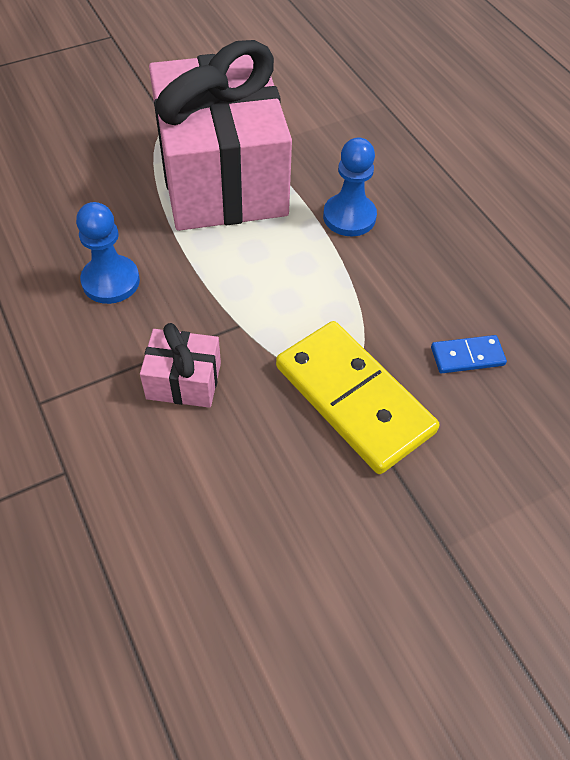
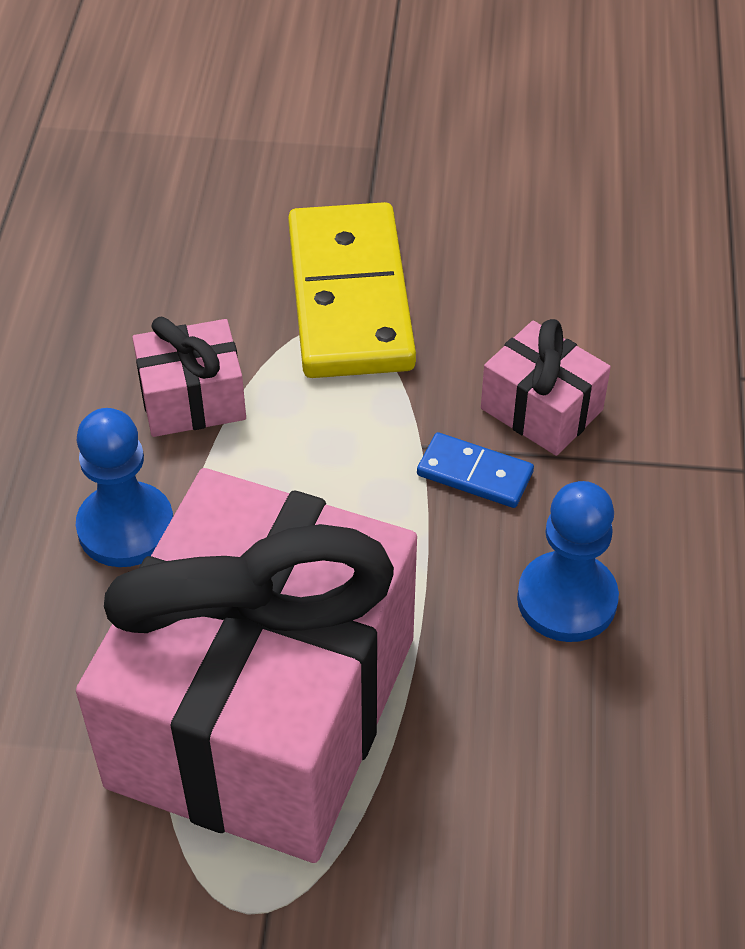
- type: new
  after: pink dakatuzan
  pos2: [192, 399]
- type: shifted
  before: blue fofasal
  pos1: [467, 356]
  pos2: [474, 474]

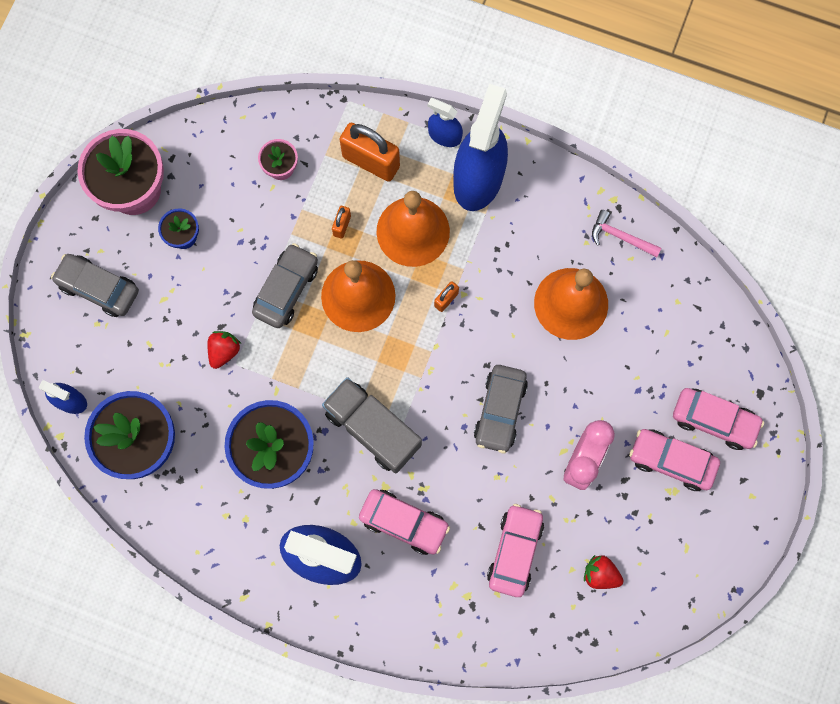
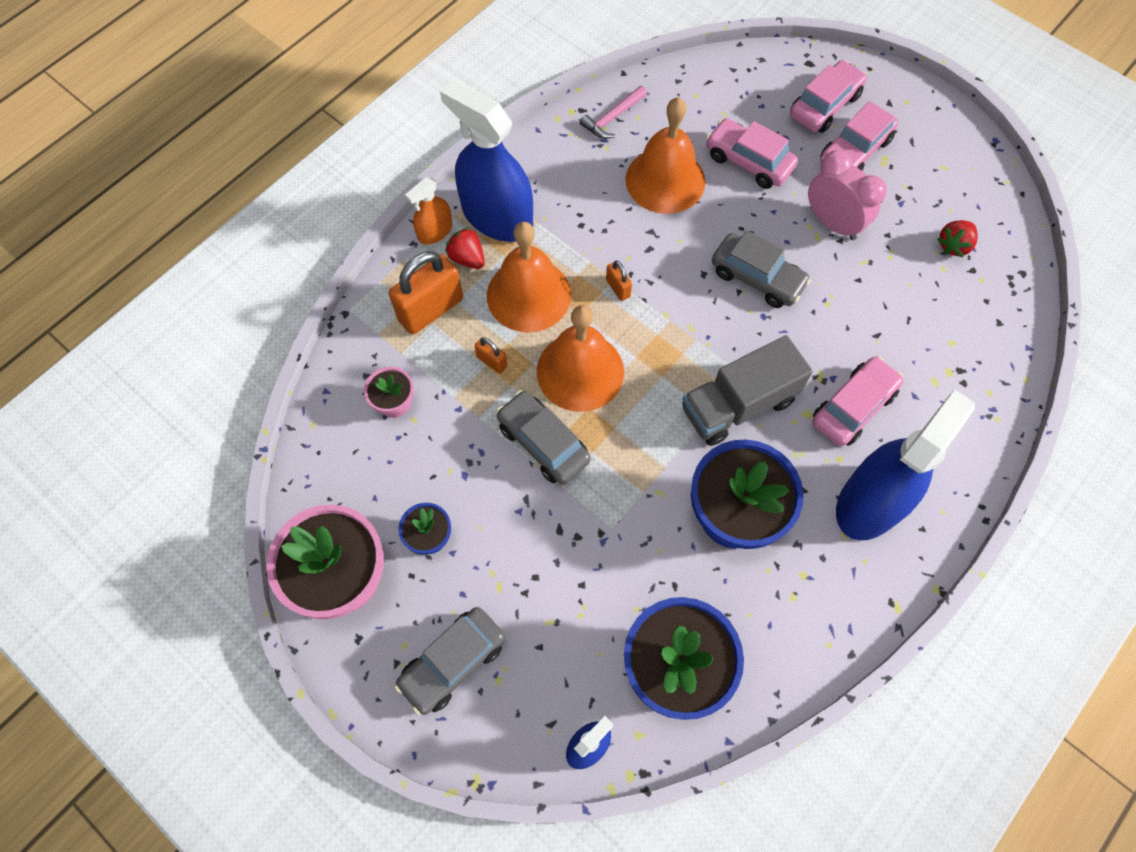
- type: repainted
  before: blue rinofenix
  after: orange rinofenix
  pos1: [444, 135]
  pos2: [435, 231]
- type: shifted
  before: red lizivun
  pos1: [224, 351]
  pos2: [467, 258]
- type: shifted
  before: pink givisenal
  pos1: [514, 551]
  pos2: [748, 161]

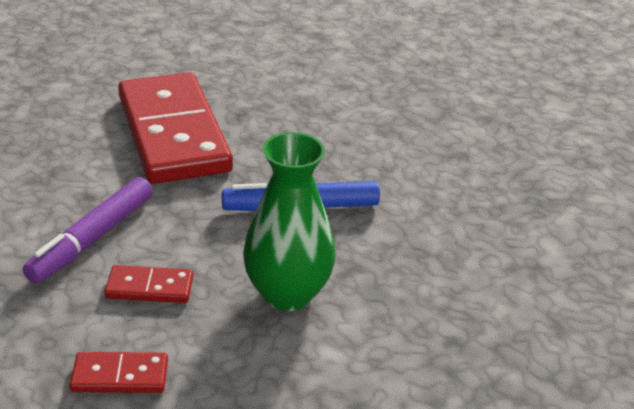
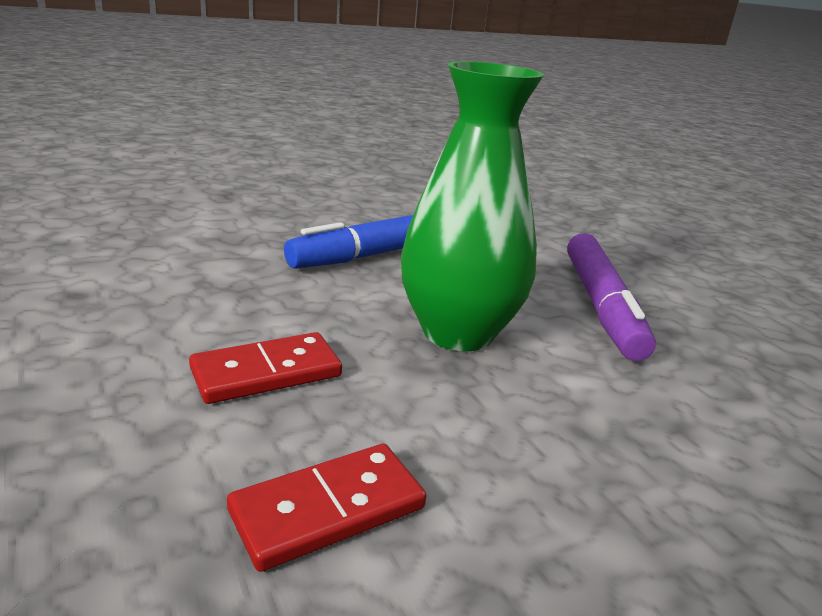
- type: shifted
  before: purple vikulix
  pos1: [92, 239]
  pos2: [601, 306]
- type: gone
  before: red fofasal
  pos1: [173, 133]

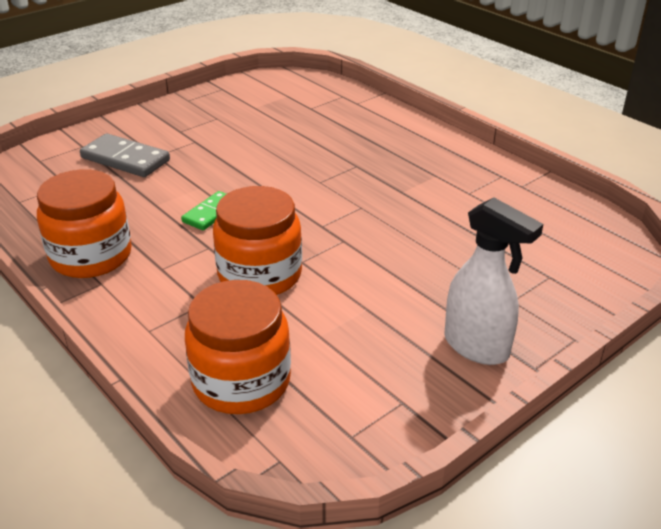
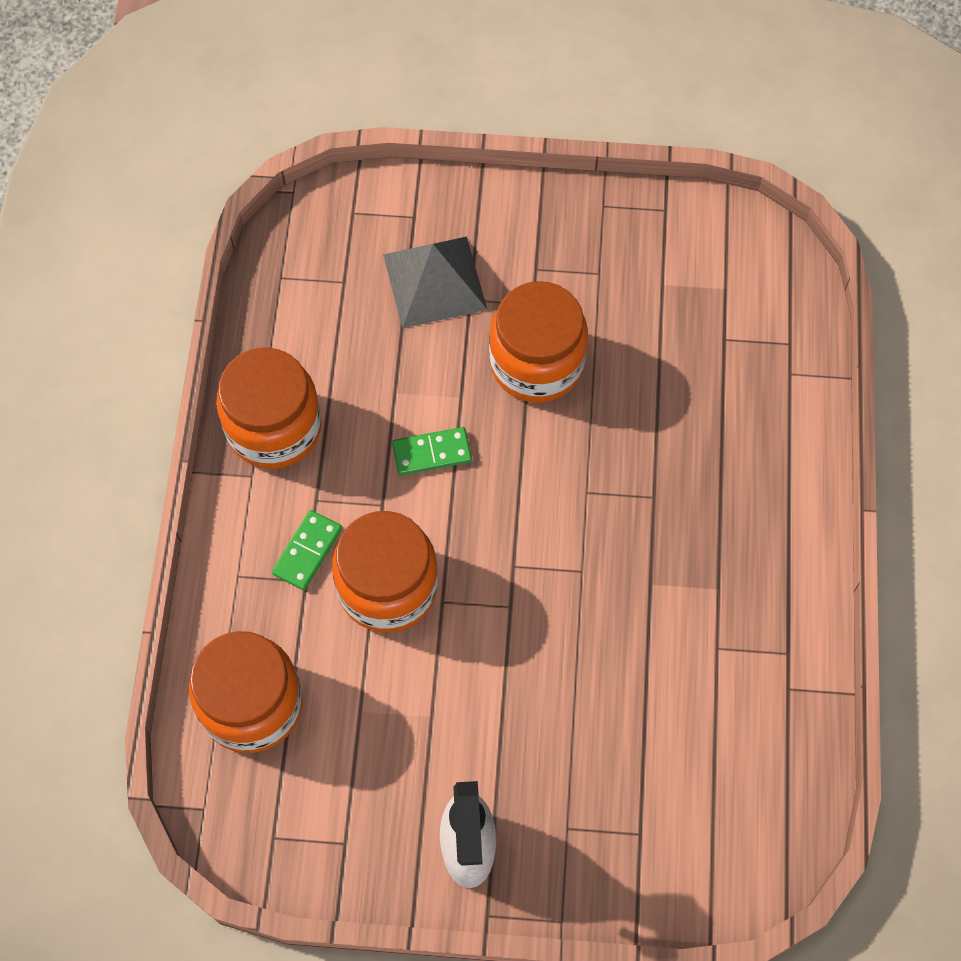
- type: new
  after: green fofasal
  pos2: [307, 551]
- type: swapped
  before: grey fofasal
  after: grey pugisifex
  pos1: [125, 159]
  pos2: [434, 281]
- type: new
  after: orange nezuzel
  pos2: [536, 363]

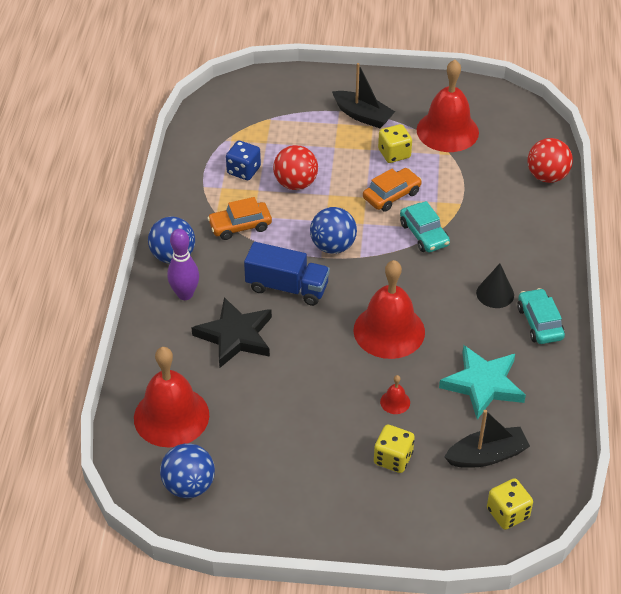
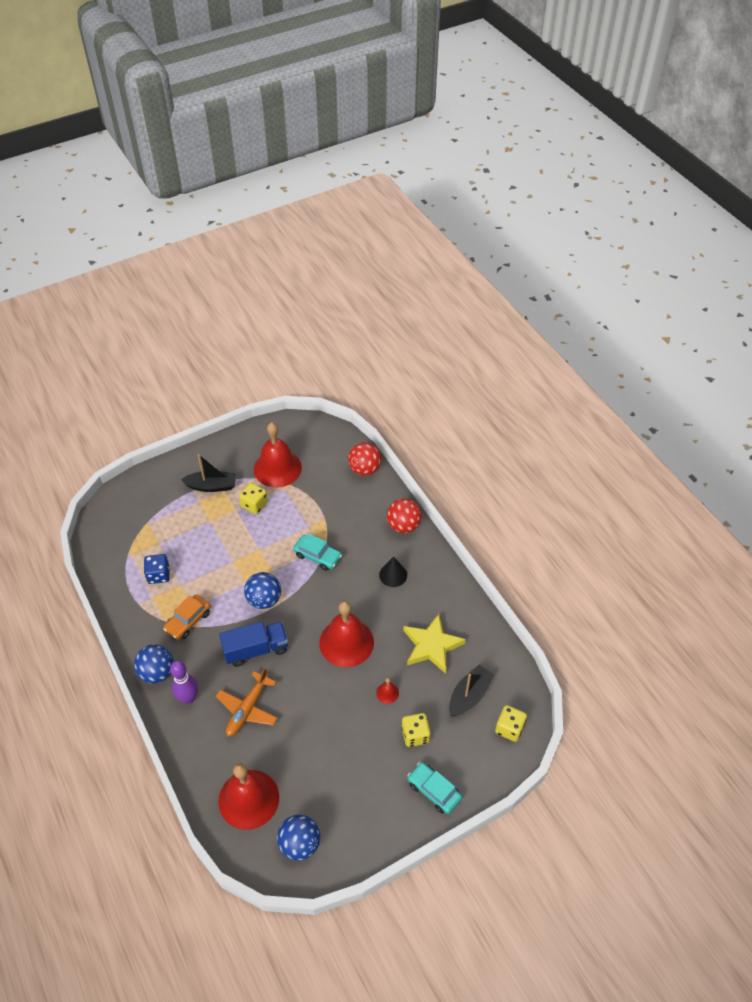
- type: swapped
  before: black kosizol
  after: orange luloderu
  pos1: [235, 336]
  pos2: [247, 709]
- type: shifted
  before: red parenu
  pos1: [295, 184]
  pos2: [403, 525]
- type: repainted
  before: turquoise kosizol
  after: yellow kosizol
  pos1: [483, 384]
  pos2: [432, 646]
- type: shifted
  before: turquoise givisenal
  pos1: [539, 323]
  pos2: [434, 791]
- type: gone
  before: orange givisenal
  pos1: [391, 195]

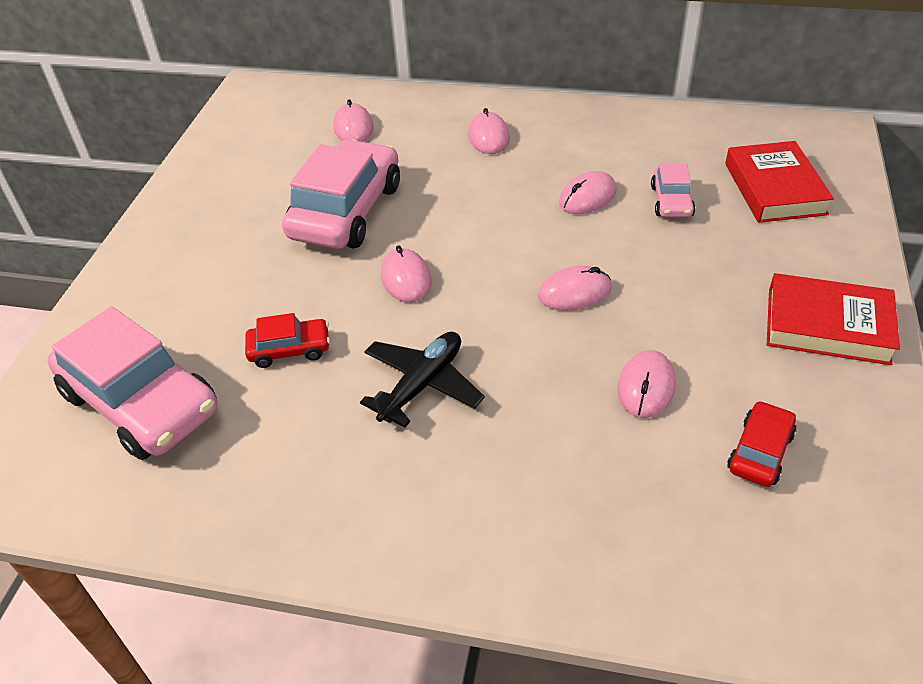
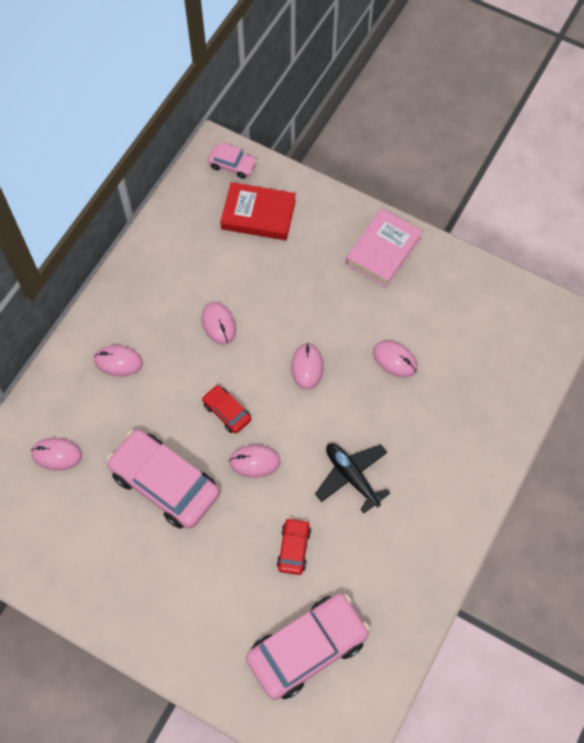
- type: shifted
  before: red givisenal
  pos1: [760, 452]
  pos2: [227, 412]
- type: shifted
  before: pink givisenal
  pos1: [671, 201]
  pos2: [232, 165]
- type: repainted
  before: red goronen
  after: pink goronen
  pos1: [827, 325]
  pos2: [383, 251]

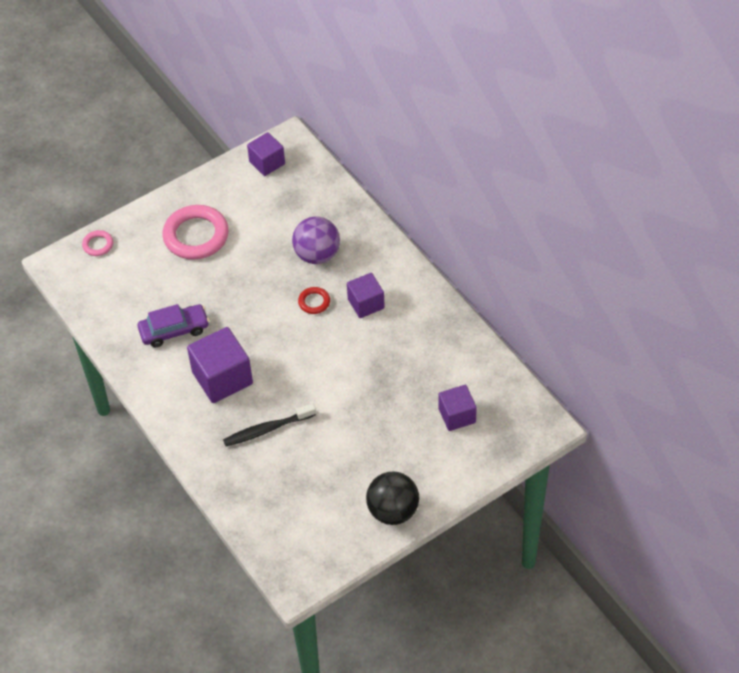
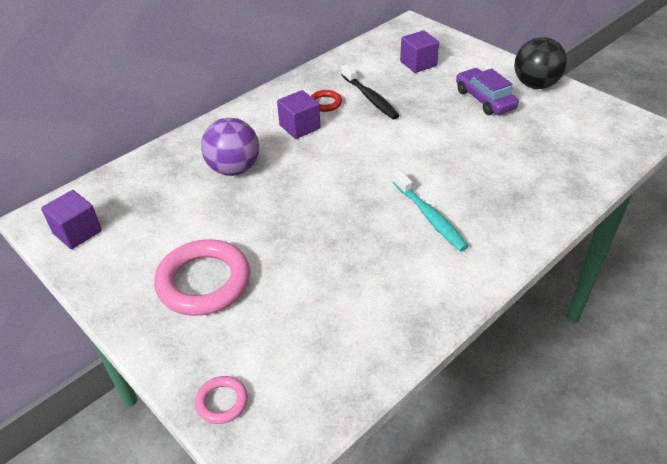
- type: shifted
  before: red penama
  pos1: [314, 302]
  pos2: [325, 103]
- type: shifted
  before: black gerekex
  pos1: [267, 429]
  pos2: [370, 98]
- type: swapped
  before: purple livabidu
  after: turquoise gerekex
  pos1: [222, 378]
  pos2: [430, 217]
- type: shifted
  before: purple givisenal
  pos1: [174, 330]
  pos2: [485, 99]

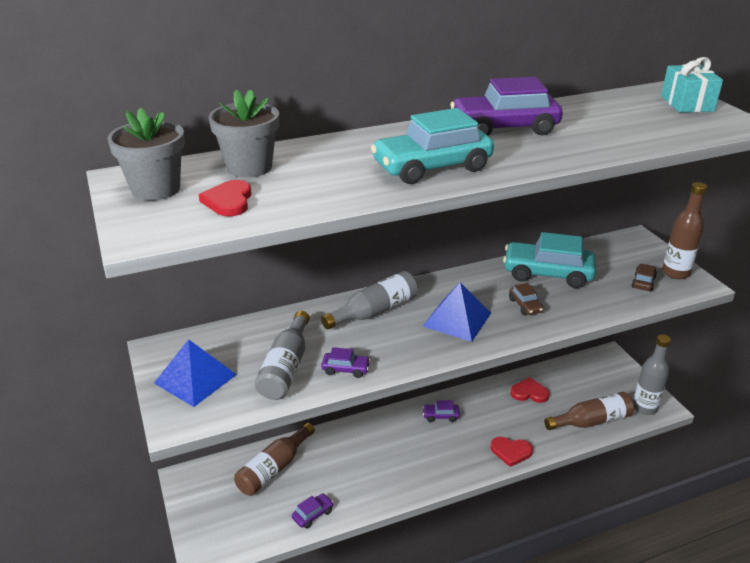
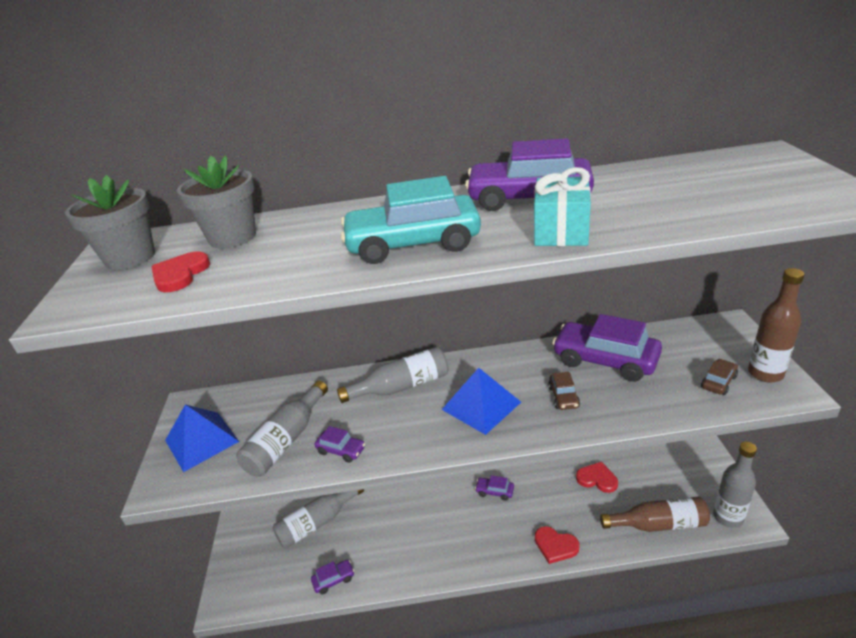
- type: repainted
  before: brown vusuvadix
  after: grey vusuvadix
  pos1: [274, 468]
  pos2: [317, 522]
- type: shifted
  before: turquoise dakatuzan
  pos1: [687, 104]
  pos2: [561, 231]
- type: repainted
  before: turquoise givisenal
  after: purple givisenal
  pos1: [547, 273]
  pos2: [605, 360]

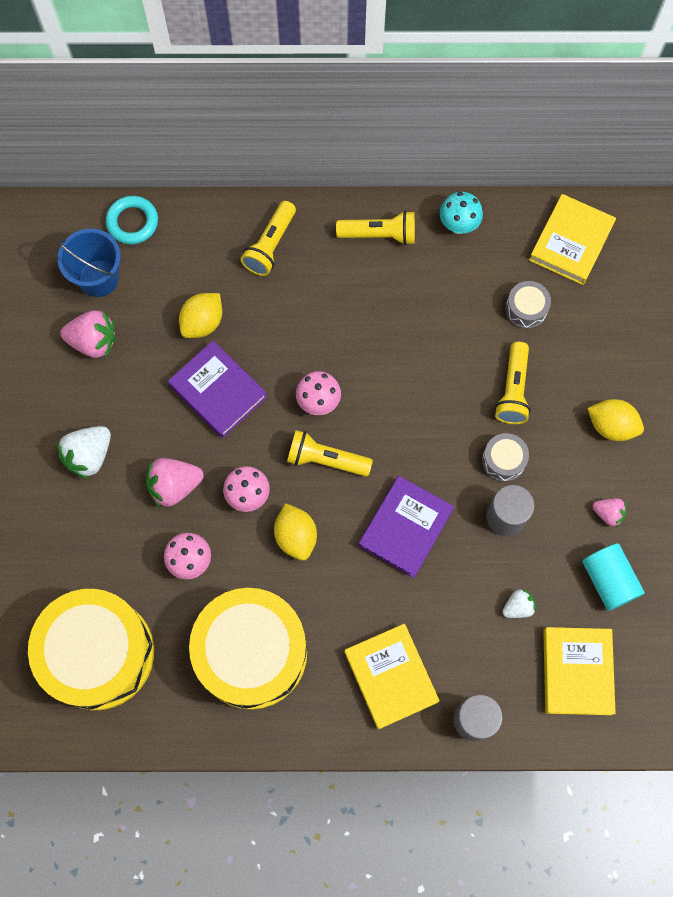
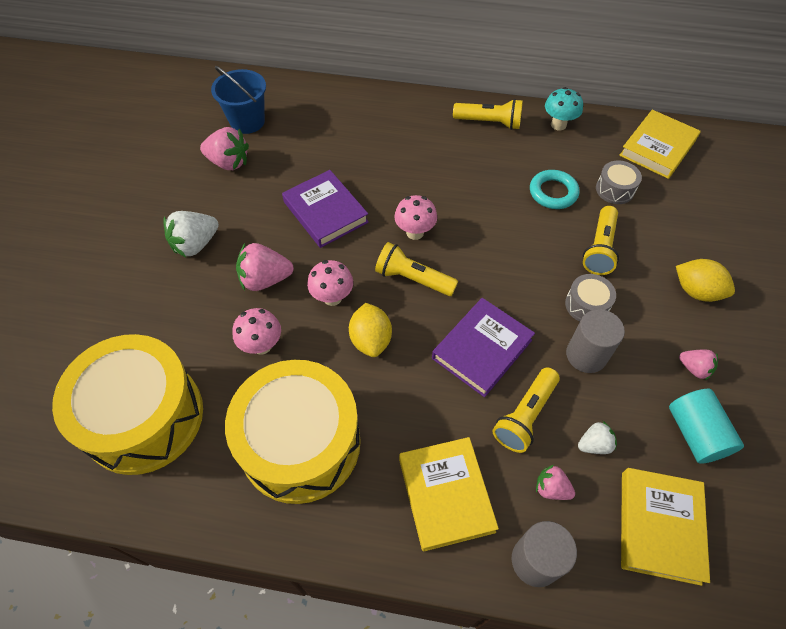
- type: shifted
  before: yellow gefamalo
  pos1: [270, 246]
  pos2: [525, 416]
- type: shifted
  before: turquoise penama
  pos1: [132, 222]
  pos2: [553, 192]
- type: new
  after: pink lizivun
  pos2: [551, 488]
- type: gone
  before: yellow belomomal
  pos1: [203, 323]

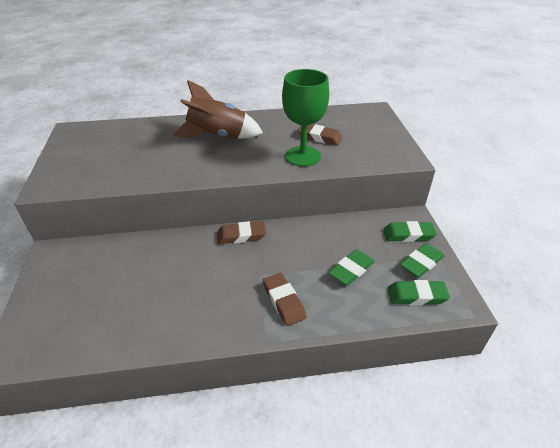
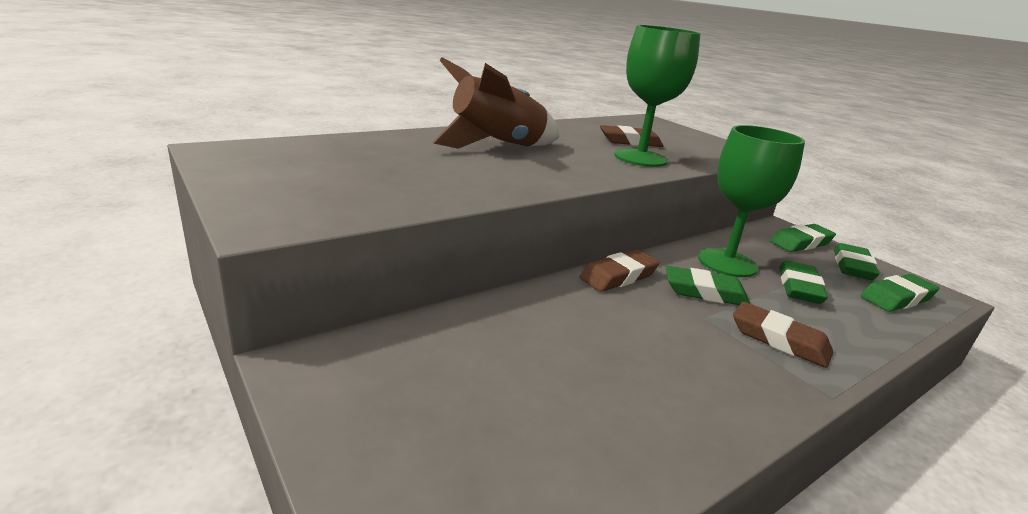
- type: new
  after: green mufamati
  pos2: [705, 292]
- type: new
  after: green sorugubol
  pos2: [727, 263]

